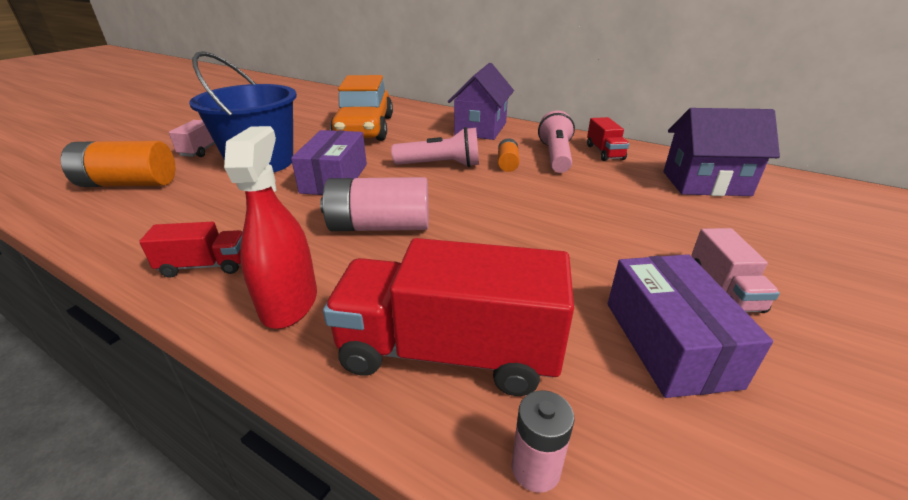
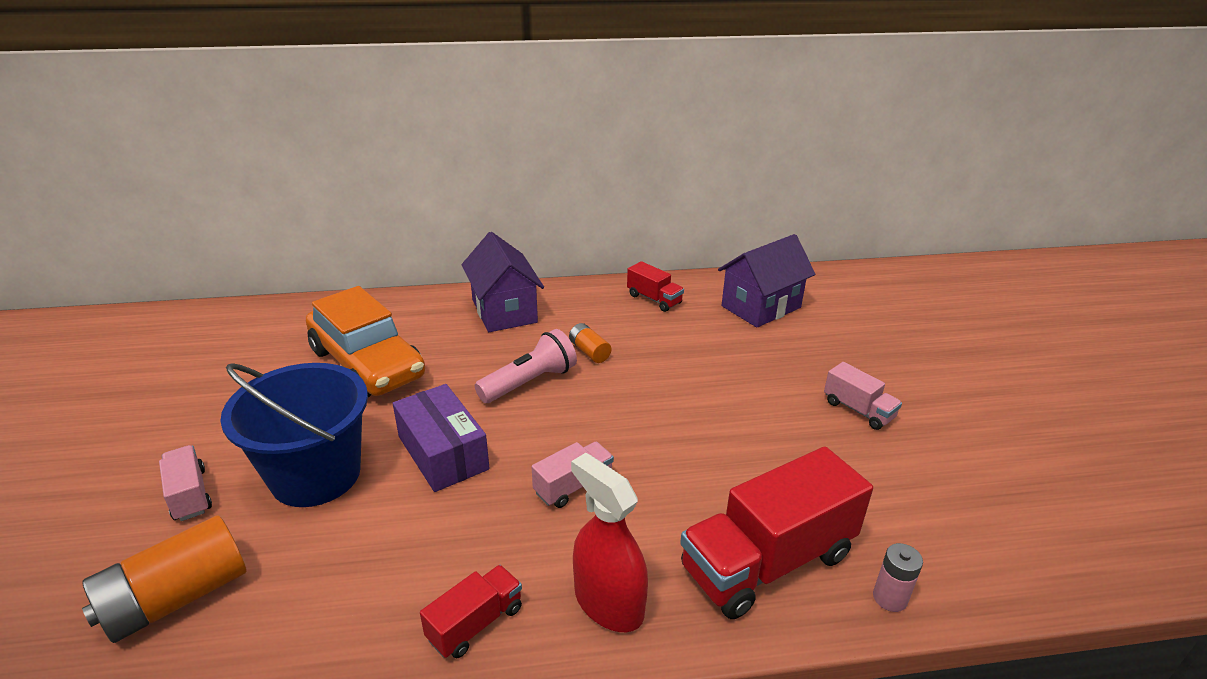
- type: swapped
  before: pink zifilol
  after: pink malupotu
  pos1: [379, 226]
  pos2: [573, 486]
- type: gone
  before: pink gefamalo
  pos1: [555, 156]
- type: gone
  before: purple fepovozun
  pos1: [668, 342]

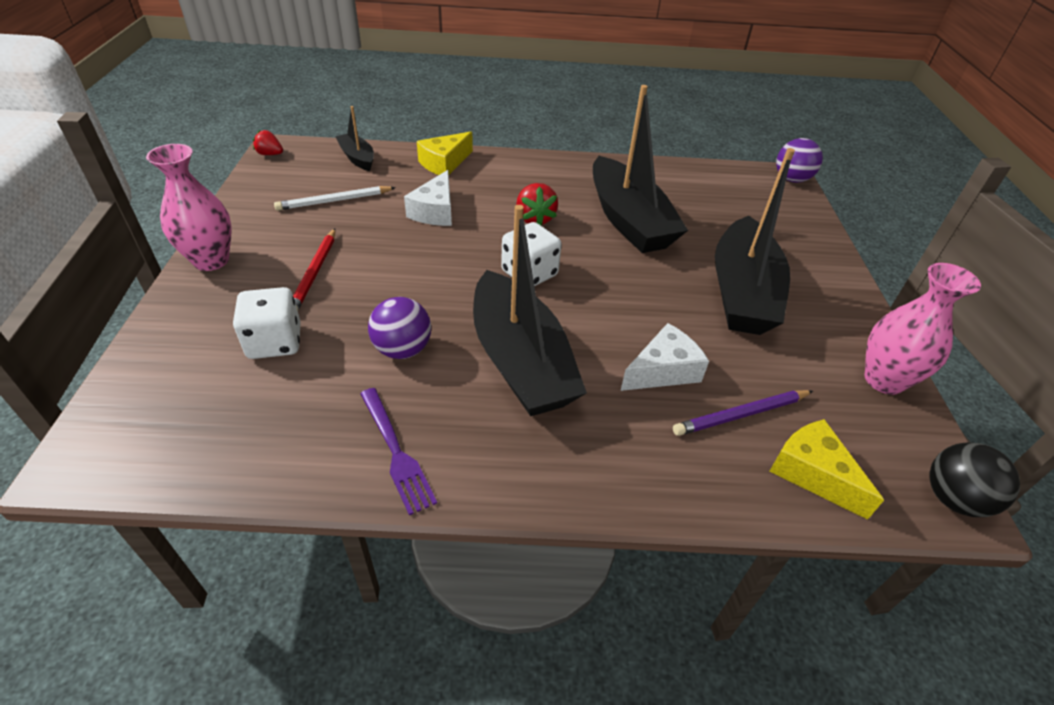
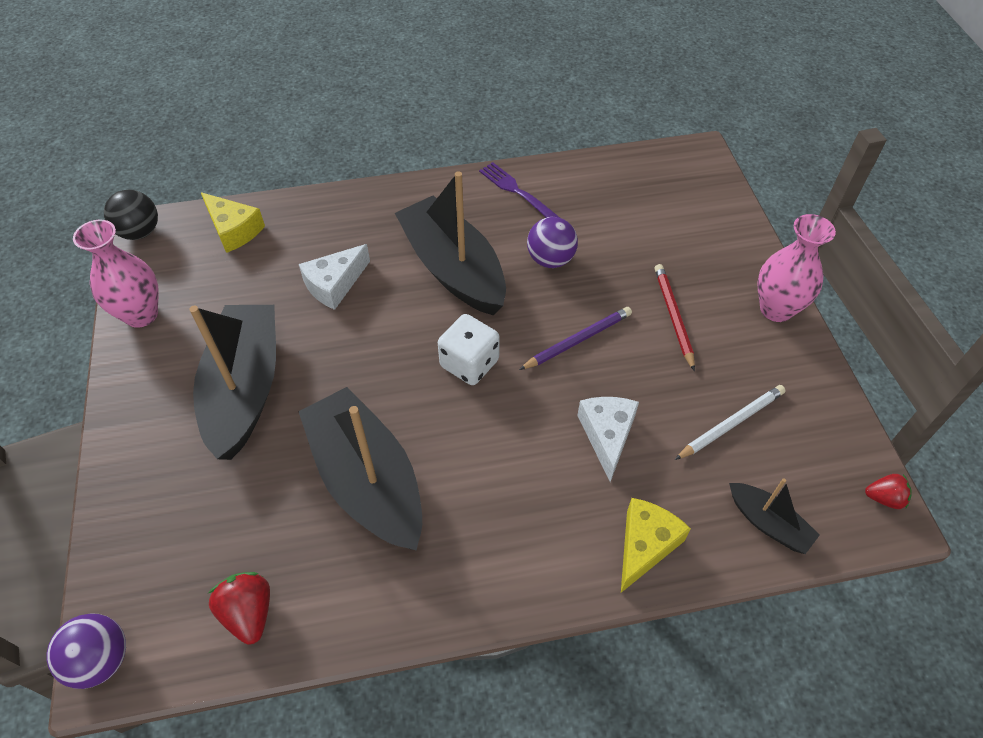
- type: shifted
  before: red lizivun
  pos1: [535, 219]
  pos2: [249, 613]
- type: shifted
  before: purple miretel
  pos1: [741, 414]
  pos2: [577, 340]
- type: gone
  before: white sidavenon
  pos1: [275, 342]

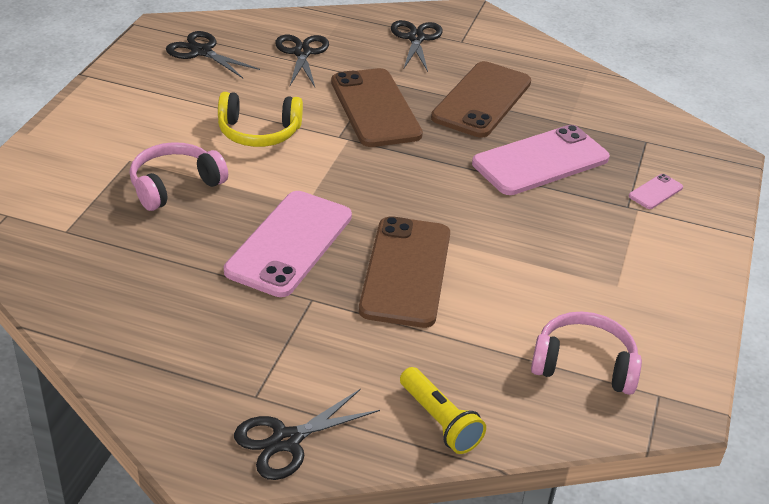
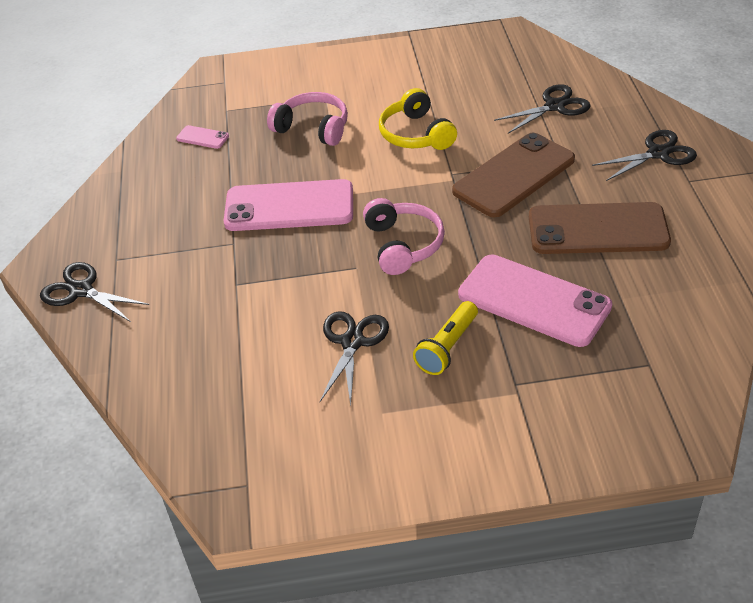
- type: shifted
  before: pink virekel
  pos1: [655, 192]
  pos2: [202, 137]
- type: shifted
  before: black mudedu
  pos1: [201, 52]
  pos2: [352, 342]
- type: shifted
  before: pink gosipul
  pos1: [584, 364]
  pos2: [403, 245]
- type: shifted
  before: yellow gefamalo
  pos1: [439, 421]
  pos2: [447, 347]
- type: gone
  before: brown virekel
  pos1: [406, 271]

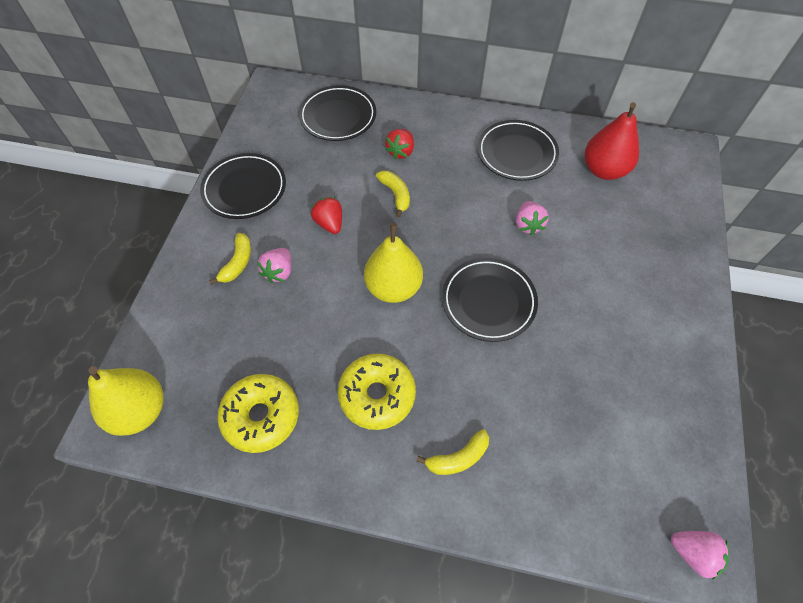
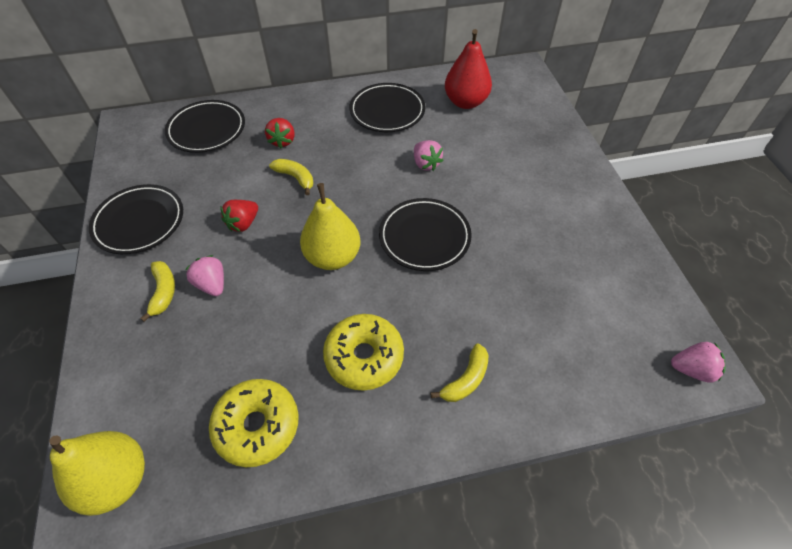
- type: rotated
  before: pink lizivun
  pos1: [279, 272]
  pos2: [212, 284]
  turn: 150
- type: rotated
  before: red lizivun
  pos1: [329, 223]
  pos2: [243, 223]
  turn: -90

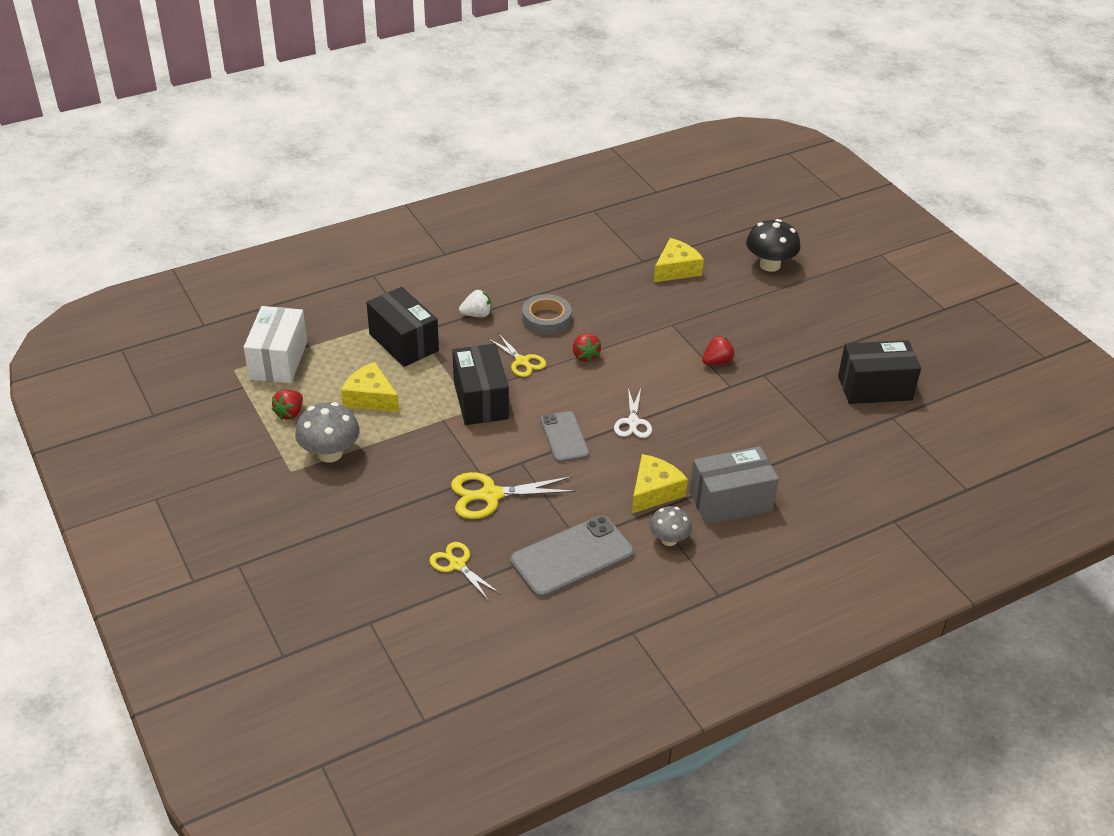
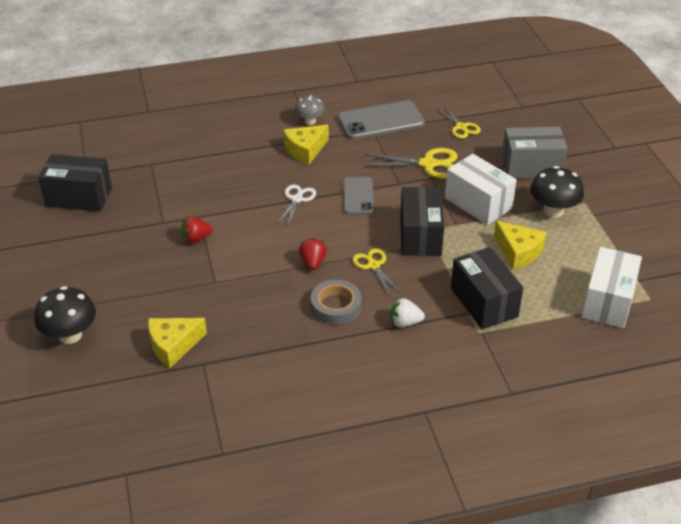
- type: new
  after: white fepovozun
  pos2: [478, 203]
- type: shifted
  before: grey fepovozun
  pos1: [730, 501]
  pos2: [531, 167]
- type: repainted
  before: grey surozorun
  after: black surozorun
  pos1: [330, 453]
  pos2: [553, 210]
- type: gone
  before: red lizivun
  pos1: [290, 413]

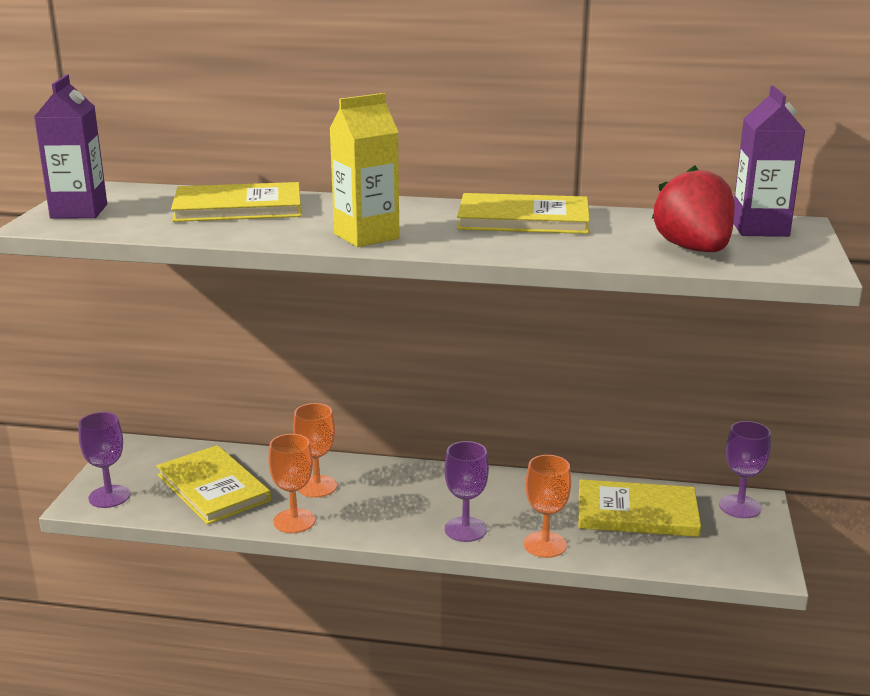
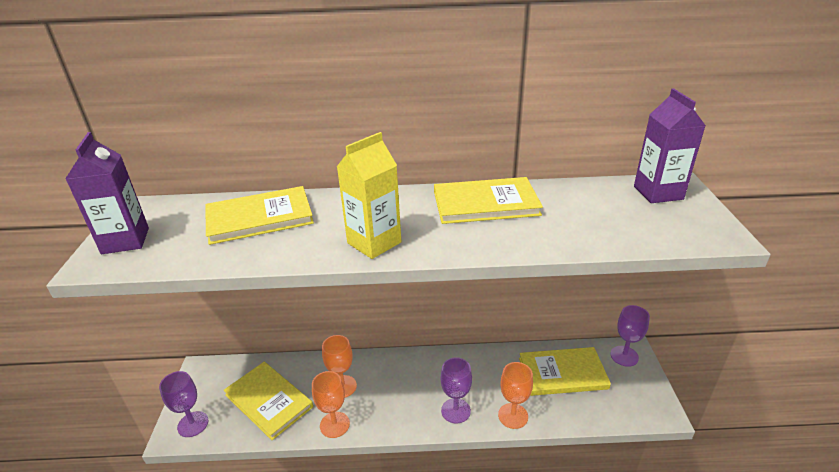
- type: gone
  before: red lizivun
  pos1: [694, 250]

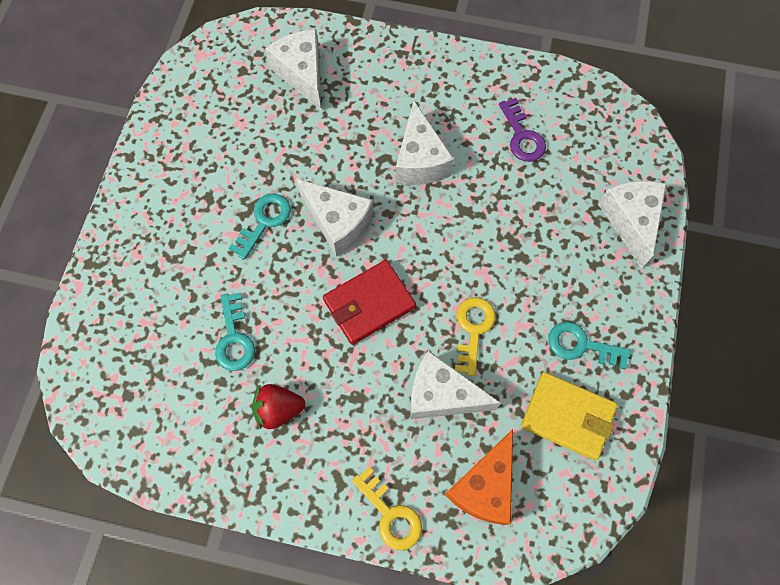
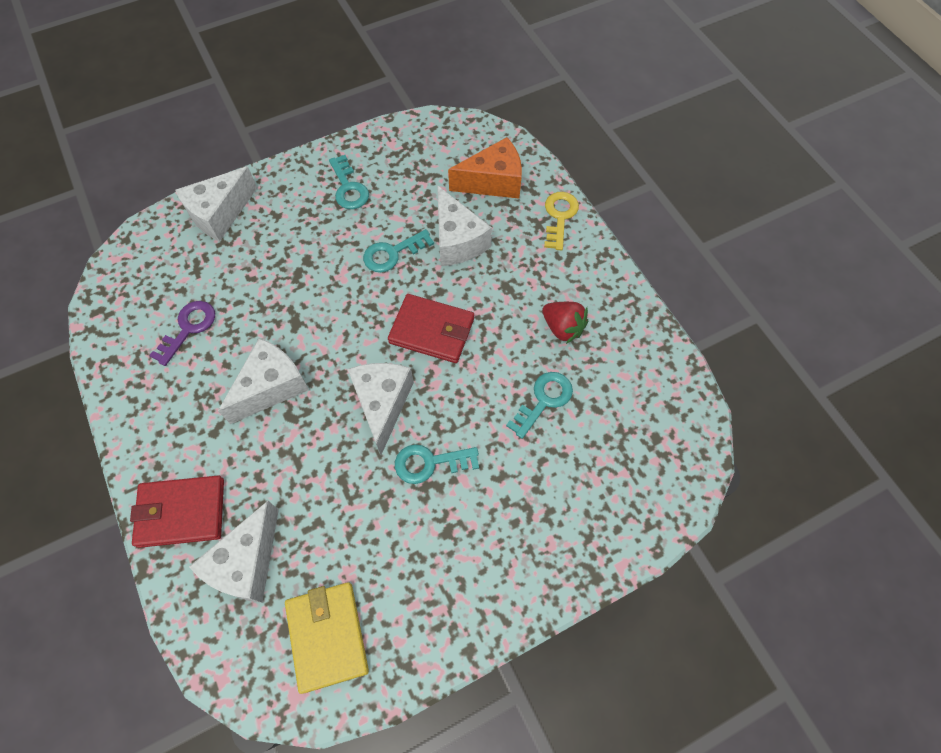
- type: new
  after: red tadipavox
  pos2: [181, 512]
- type: shifted
  before: yellow tadipavox
  pos1: [567, 416]
  pos2: [327, 636]
- type: repainted
  before: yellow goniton
  after: turquoise goniton
  pos1: [473, 330]
  pos2: [393, 253]

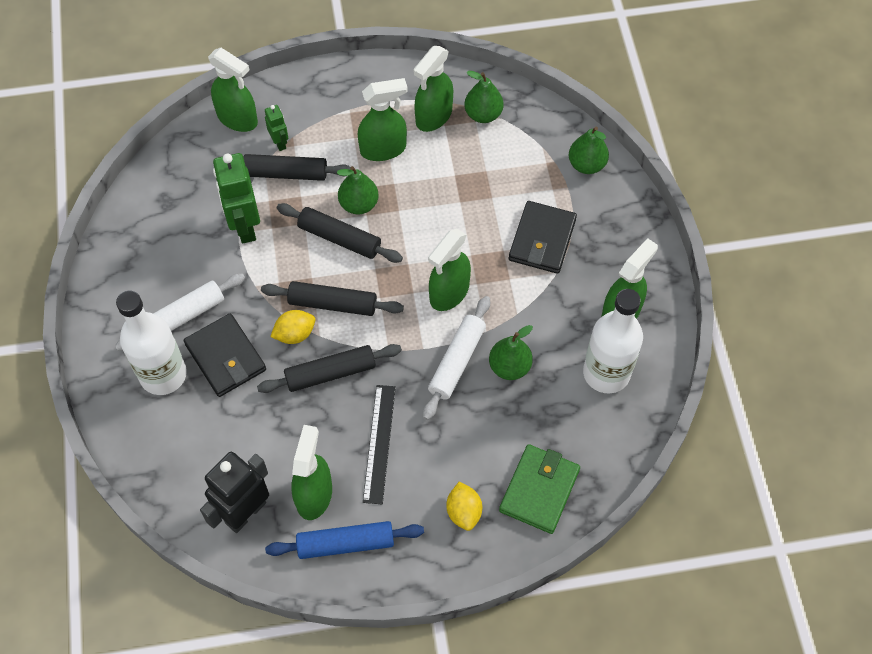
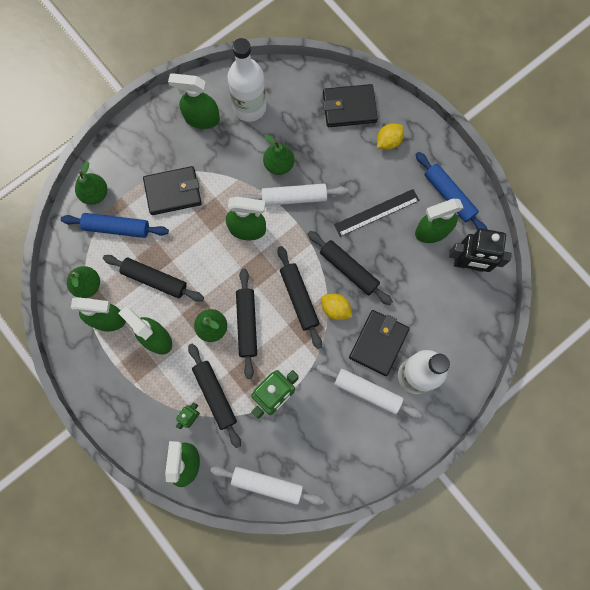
- type: new
  after: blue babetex
  pos2: [117, 228]
- type: new
  after: black babetex
  pos2: [154, 280]
- type: new
  after: white babetex
  pos2: [267, 484]
- type: repainted
  before: green tadipavox
  after: black tadipavox
  pos1: [539, 490]
  pos2: [349, 107]

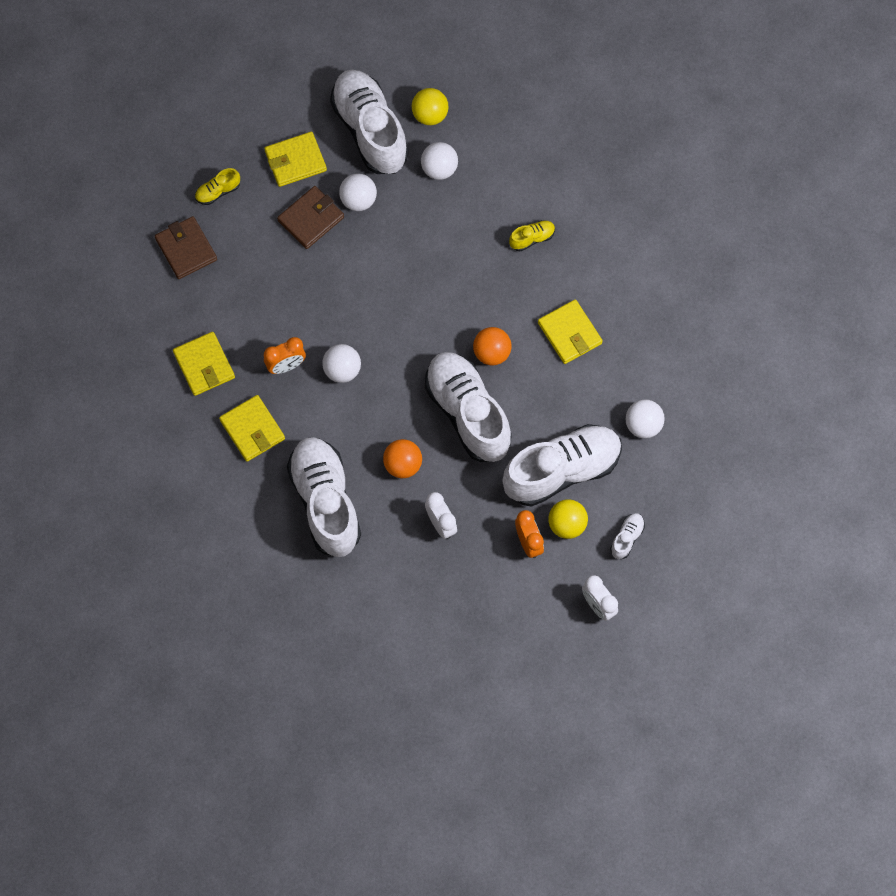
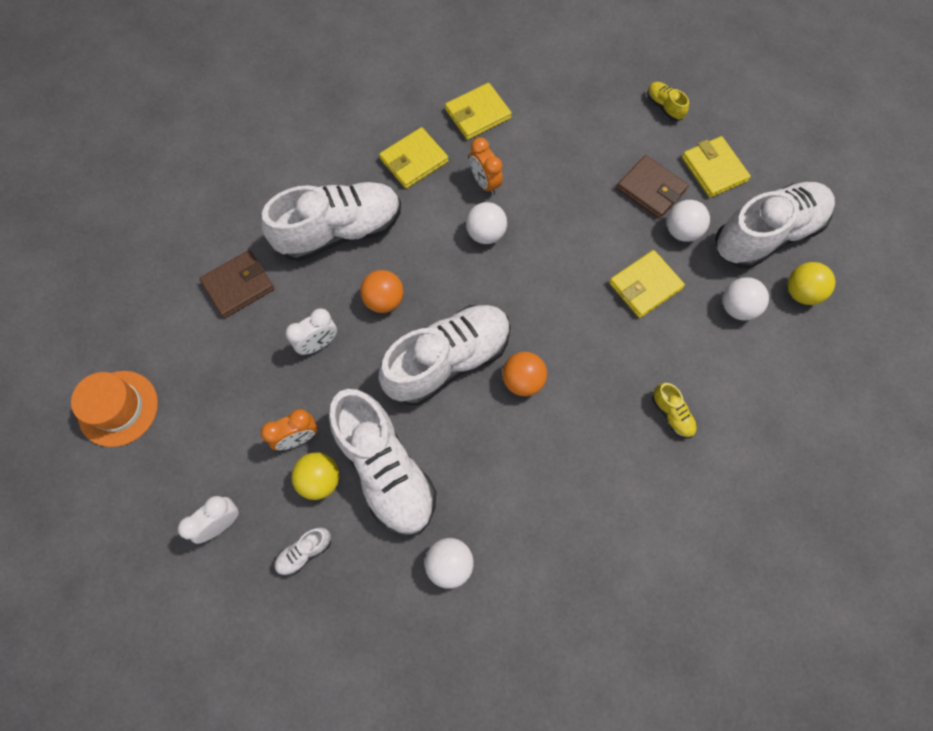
- type: new
  after: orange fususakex
  pos2: [118, 408]
- type: shifted
  before: brown tadipavox
  pos1: [186, 249]
  pos2: [238, 285]
- type: rotated
  before: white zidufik
  pos1: [627, 538]
  pos2: [304, 552]
  turn: 120
- type: shifted
  before: yellow tadipavox
  pos1: [570, 333]
  pos2: [645, 286]

